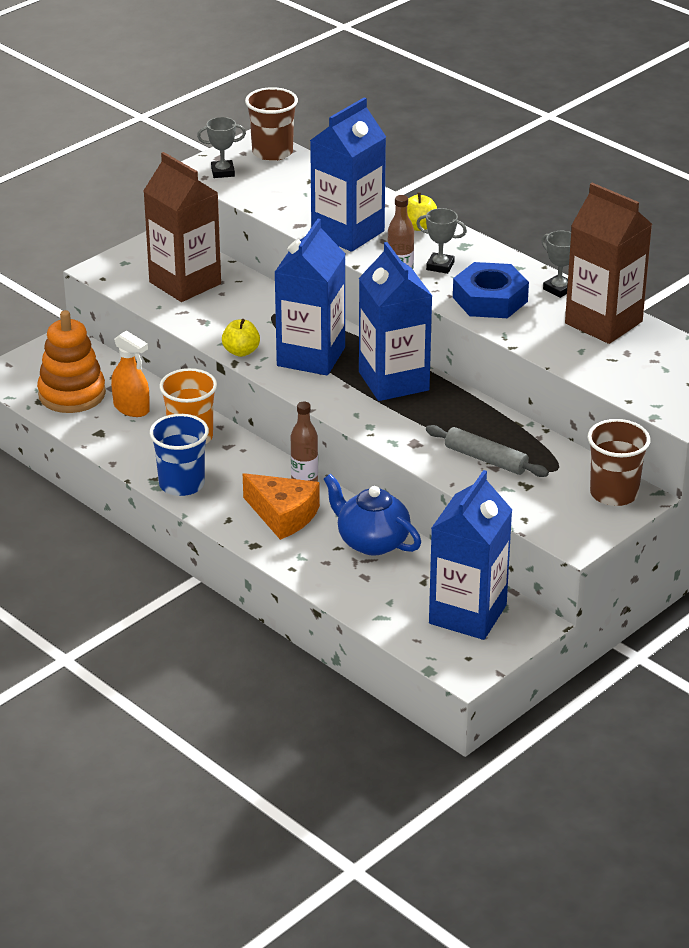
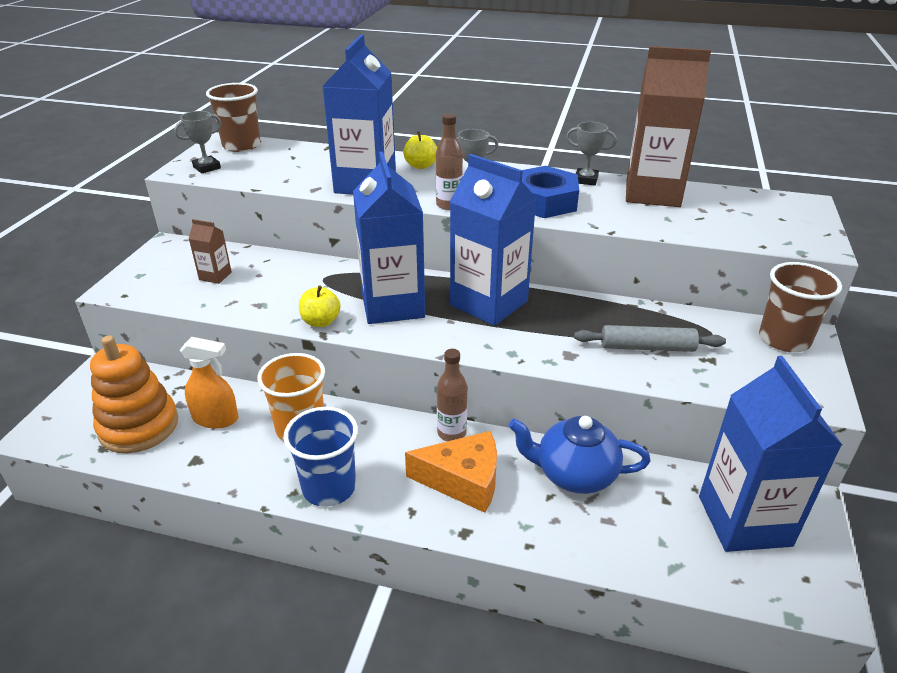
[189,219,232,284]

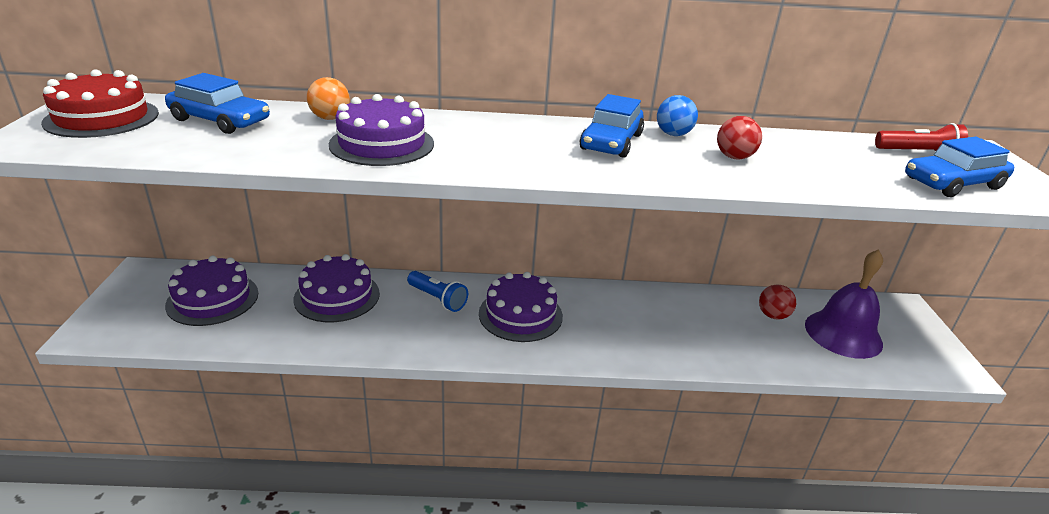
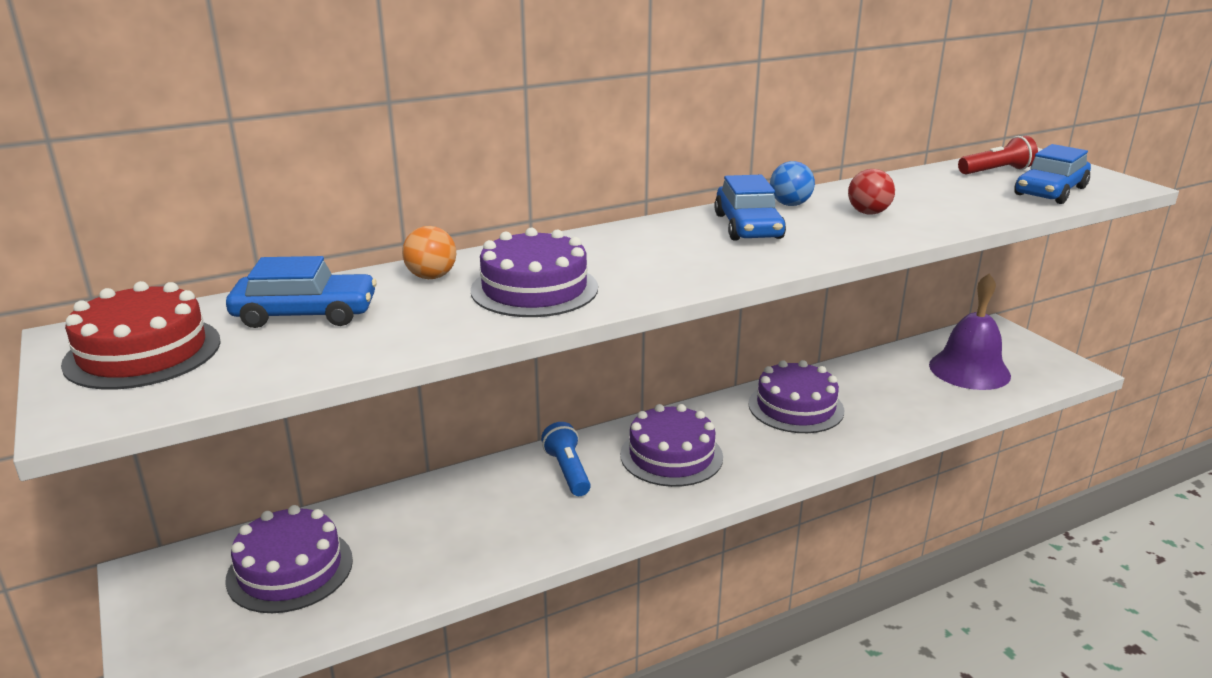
[748,360,844,433]
[541,422,591,496]
[759,285,796,320] (first image)

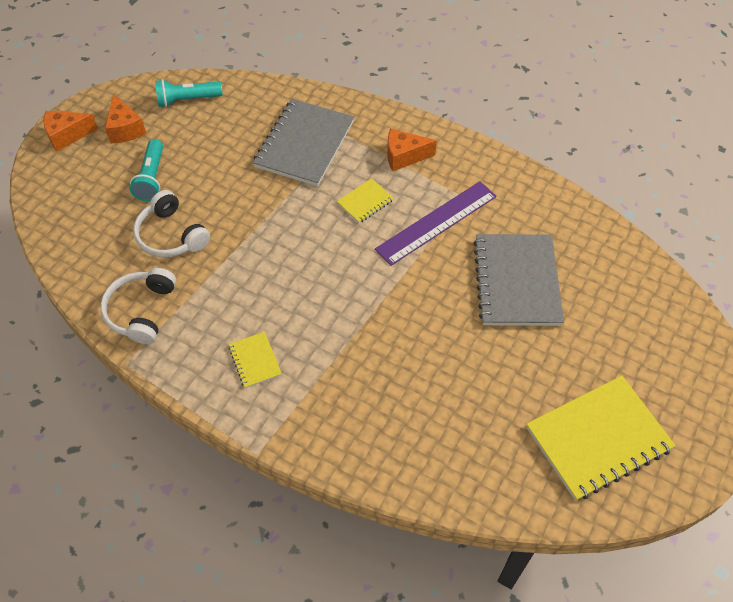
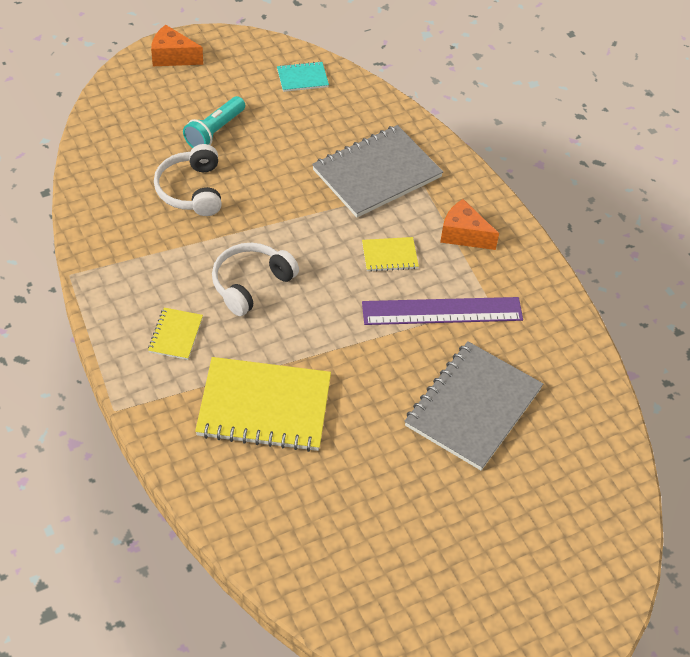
[277,61,329,92]
[105,94,146,143] (first image)
[212,243,299,316]
[195,357,331,452]

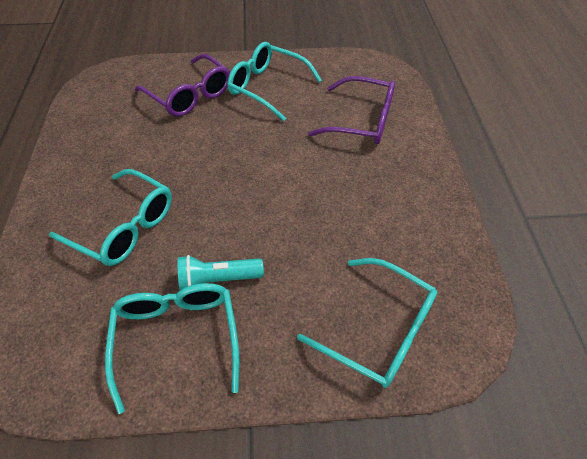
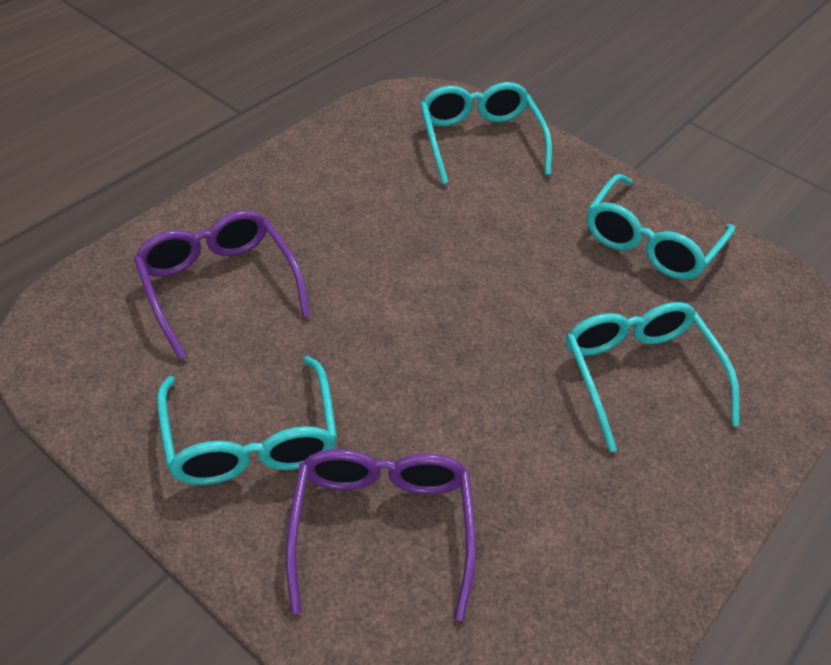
[177,255,264,290] (first image)

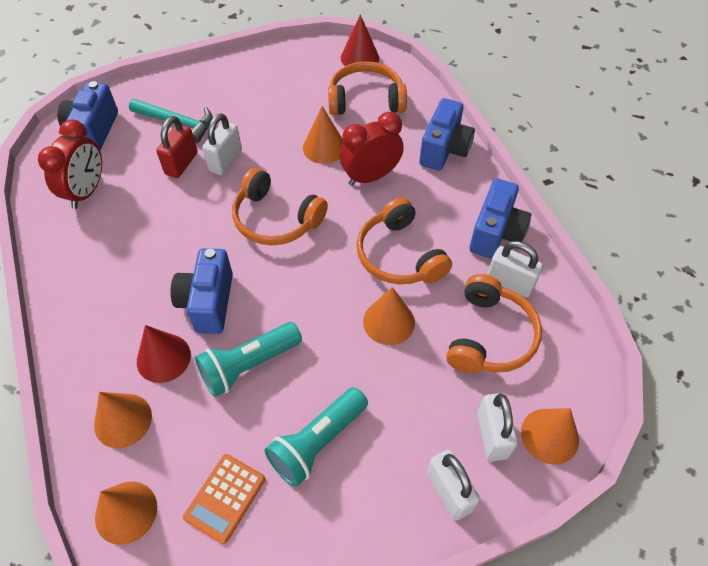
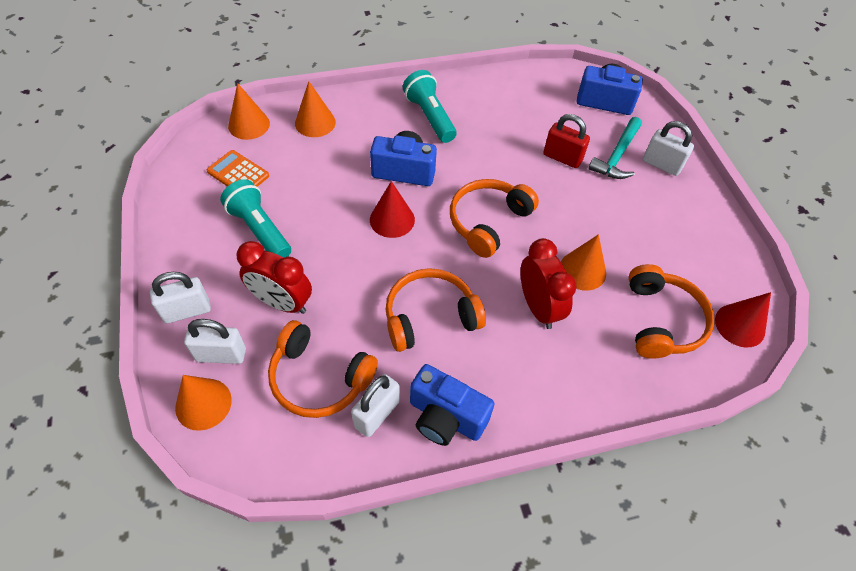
[419,98,475,171] (first image)
[643,121,694,176]
[236,241,312,314]
[363,287,415,345] (first image)
[403,70,457,143]
[370,181,415,238]

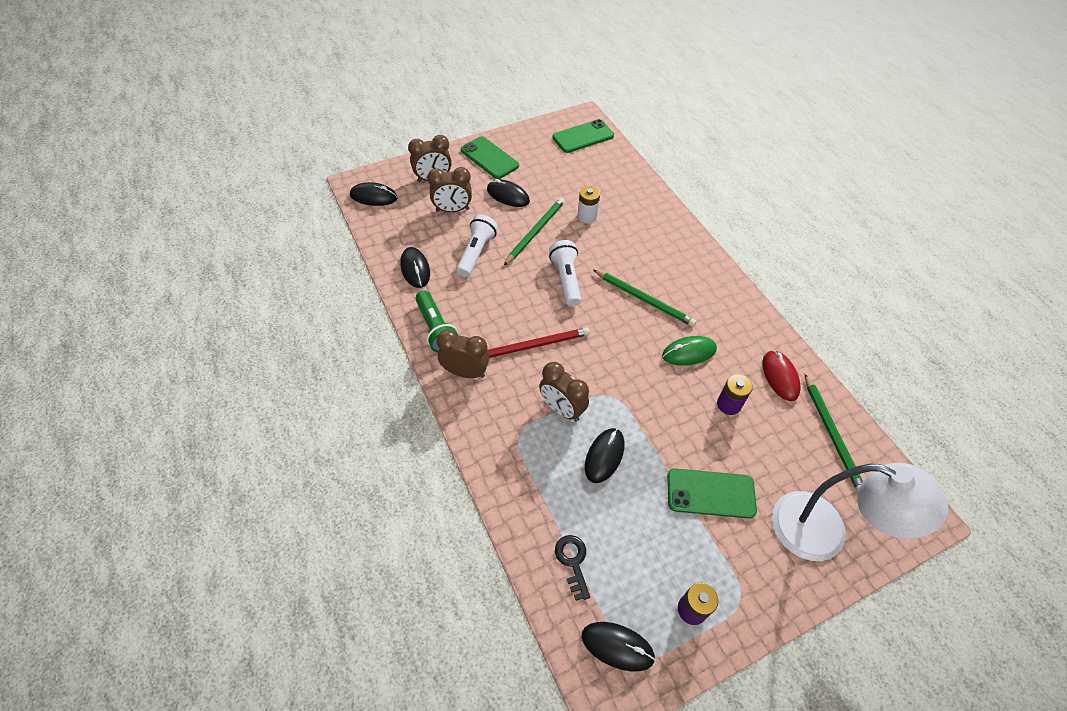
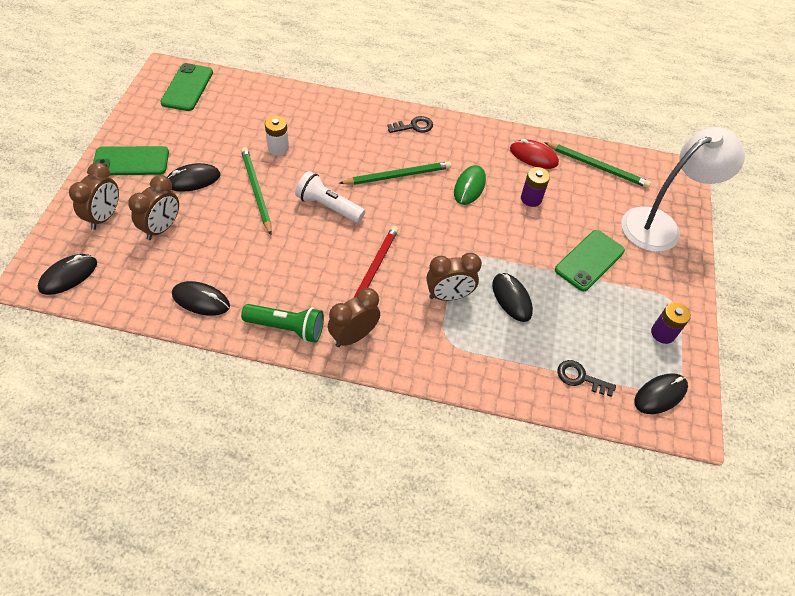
[456,215,498,277] (first image)
[387,116,433,133]

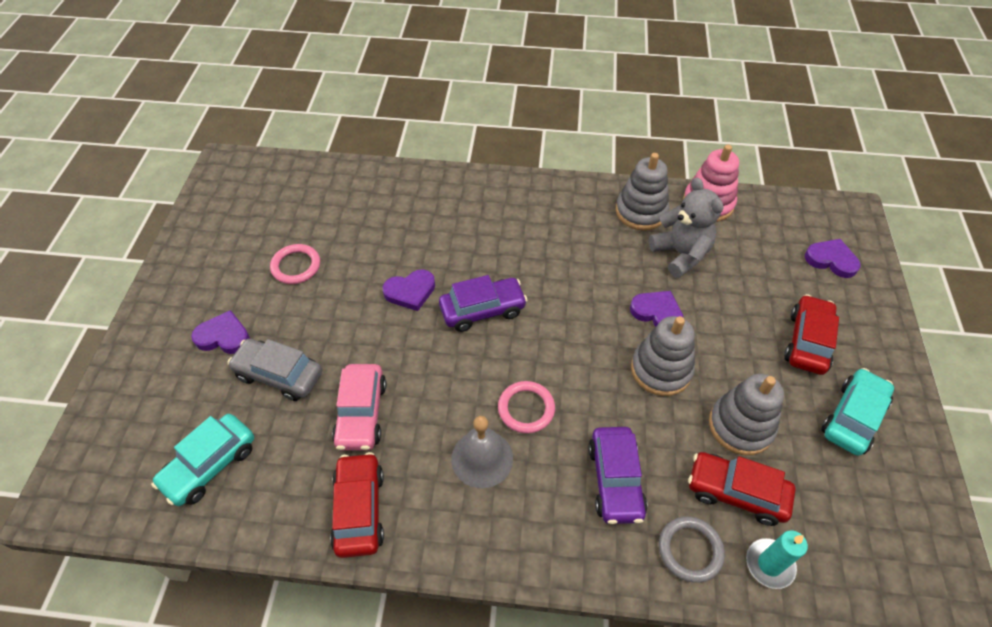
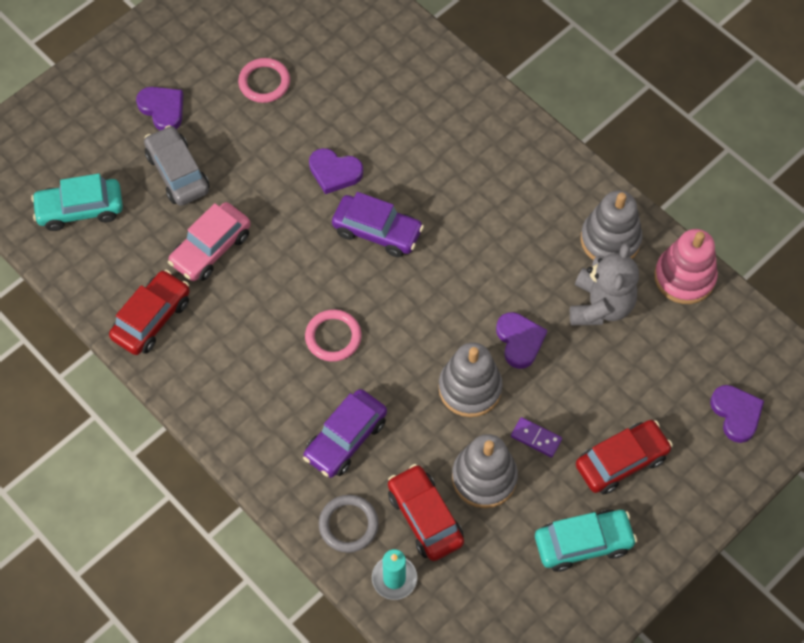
[451,416,513,488] (first image)
[511,417,562,458]

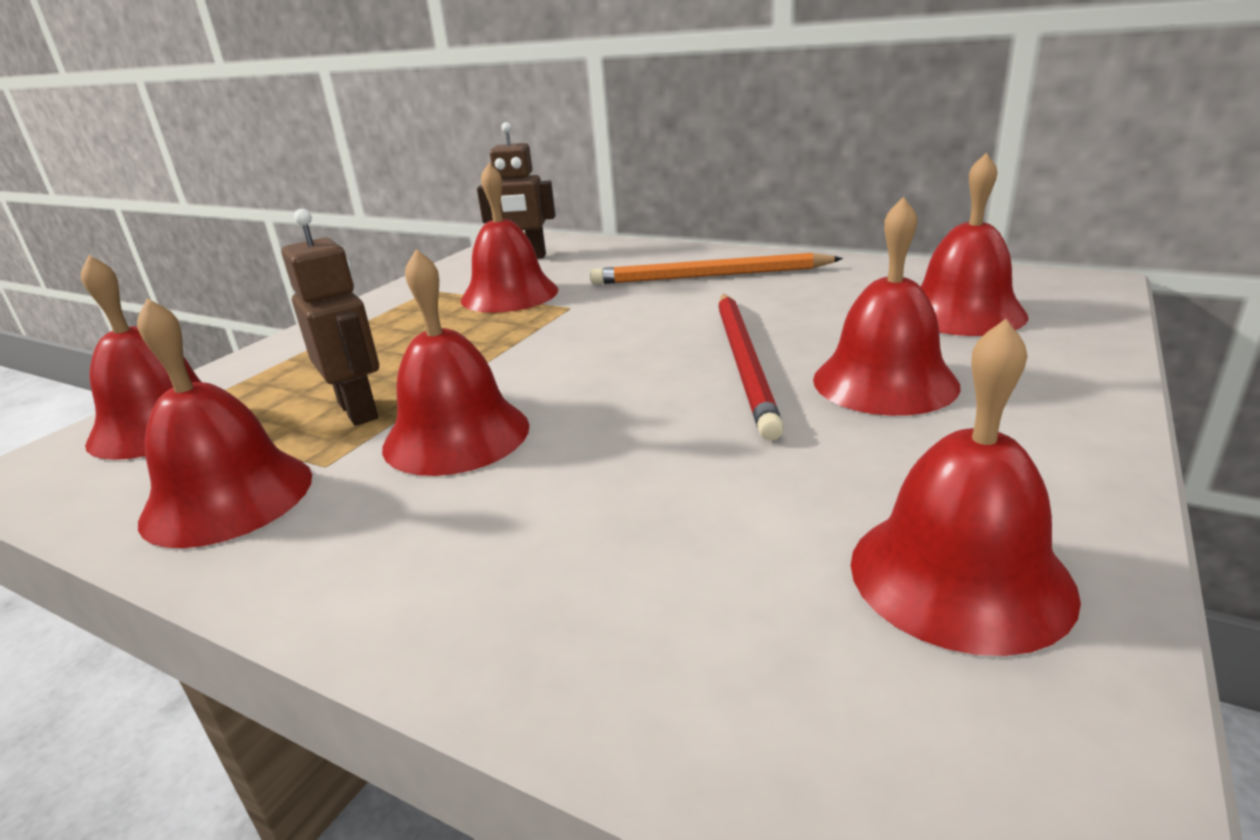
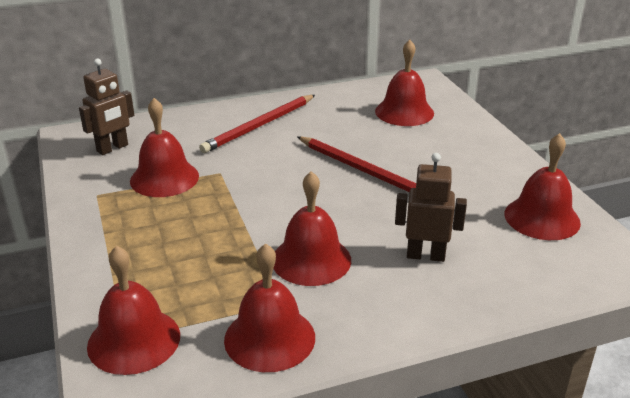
[813,197,961,416] (first image)
[395,153,467,262]
[199,95,315,153]

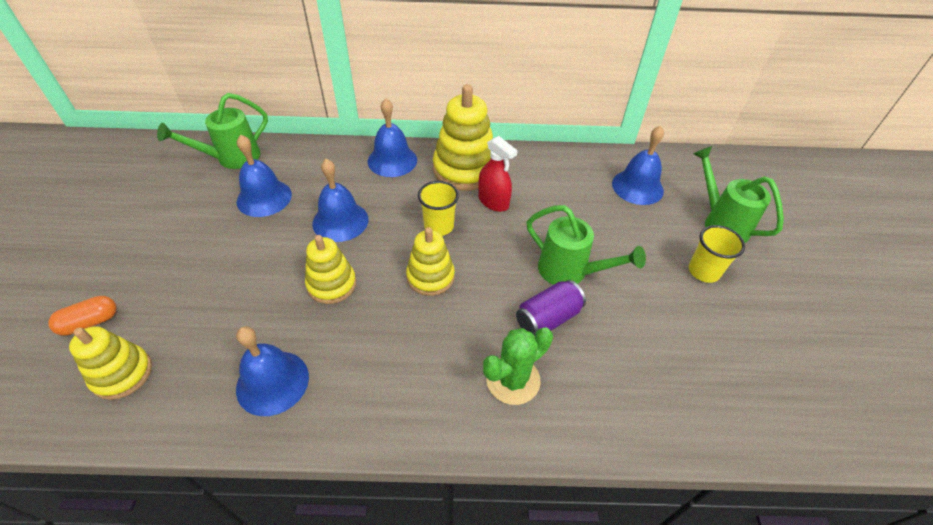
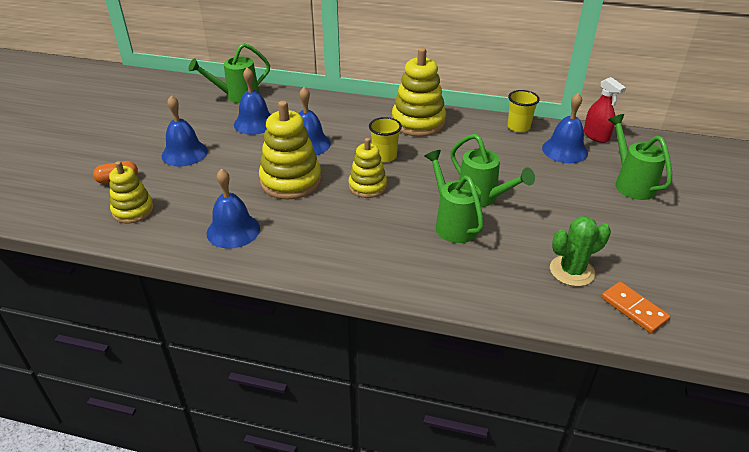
[161,95,208,167]
[584,77,626,143]
[508,90,539,132]
[259,101,322,200]
[424,150,484,243]
[550,216,611,286]
[601,282,670,333]

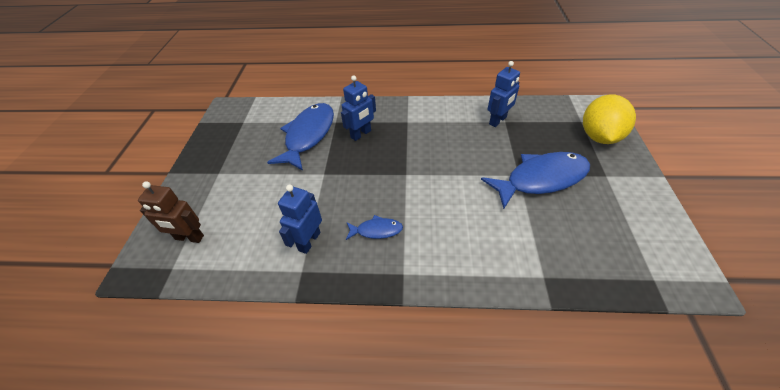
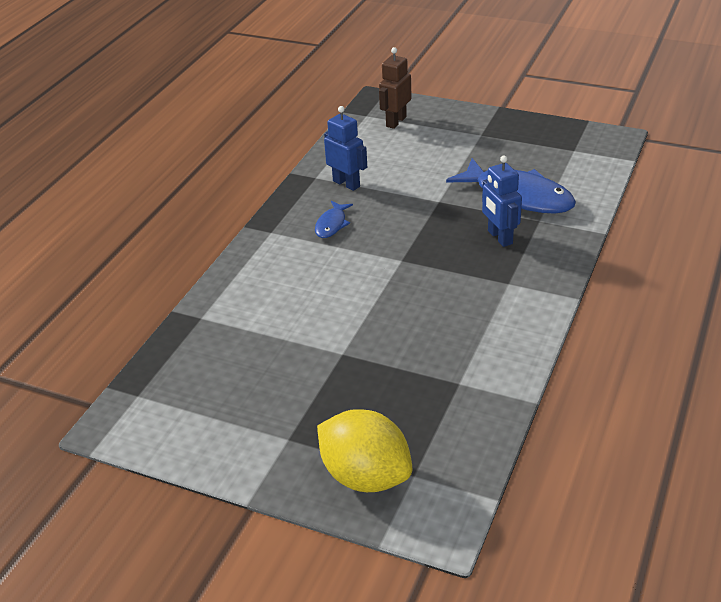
[488,61,520,127] (first image)
[481,152,590,209] (first image)

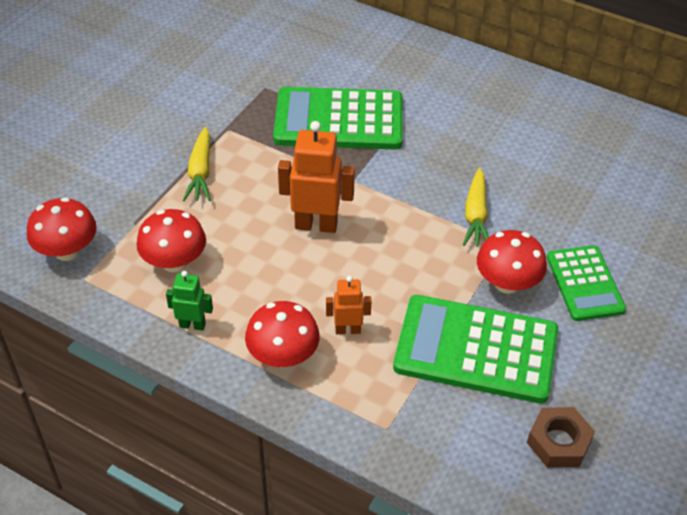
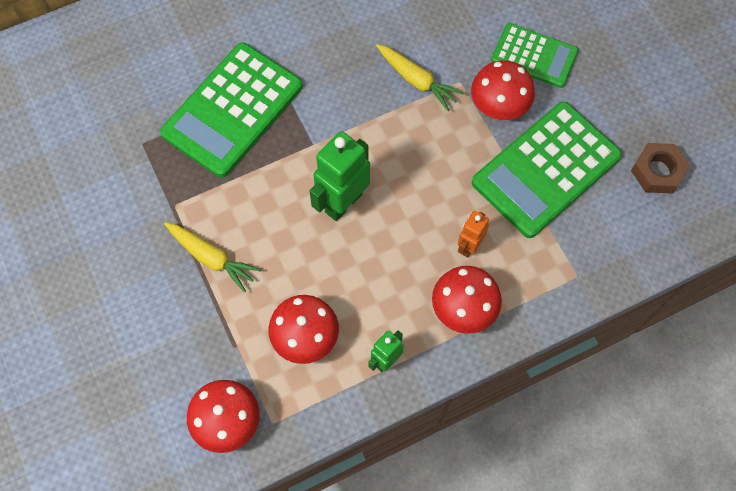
[309,131,370,221]

